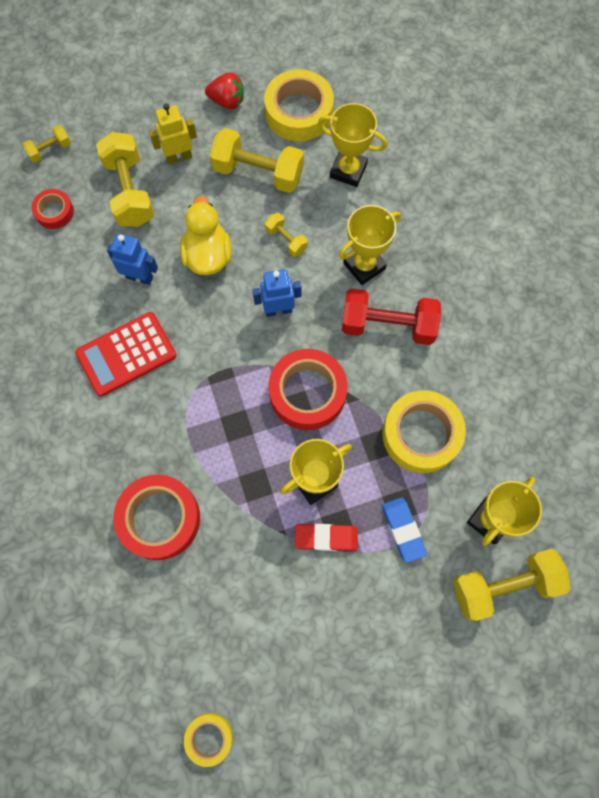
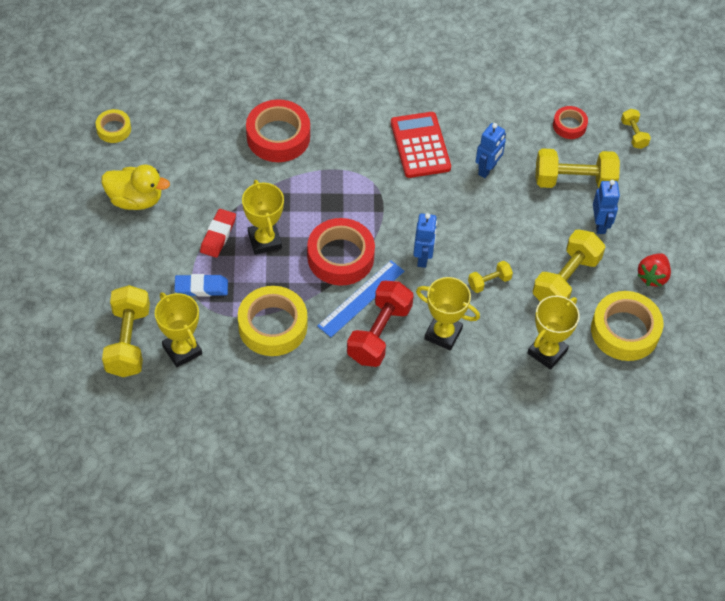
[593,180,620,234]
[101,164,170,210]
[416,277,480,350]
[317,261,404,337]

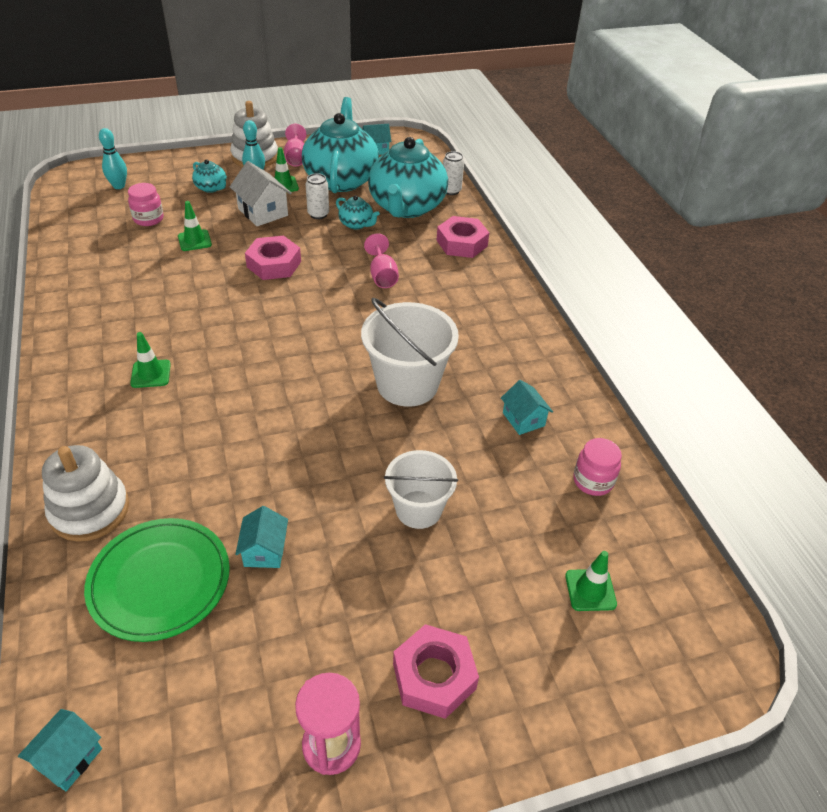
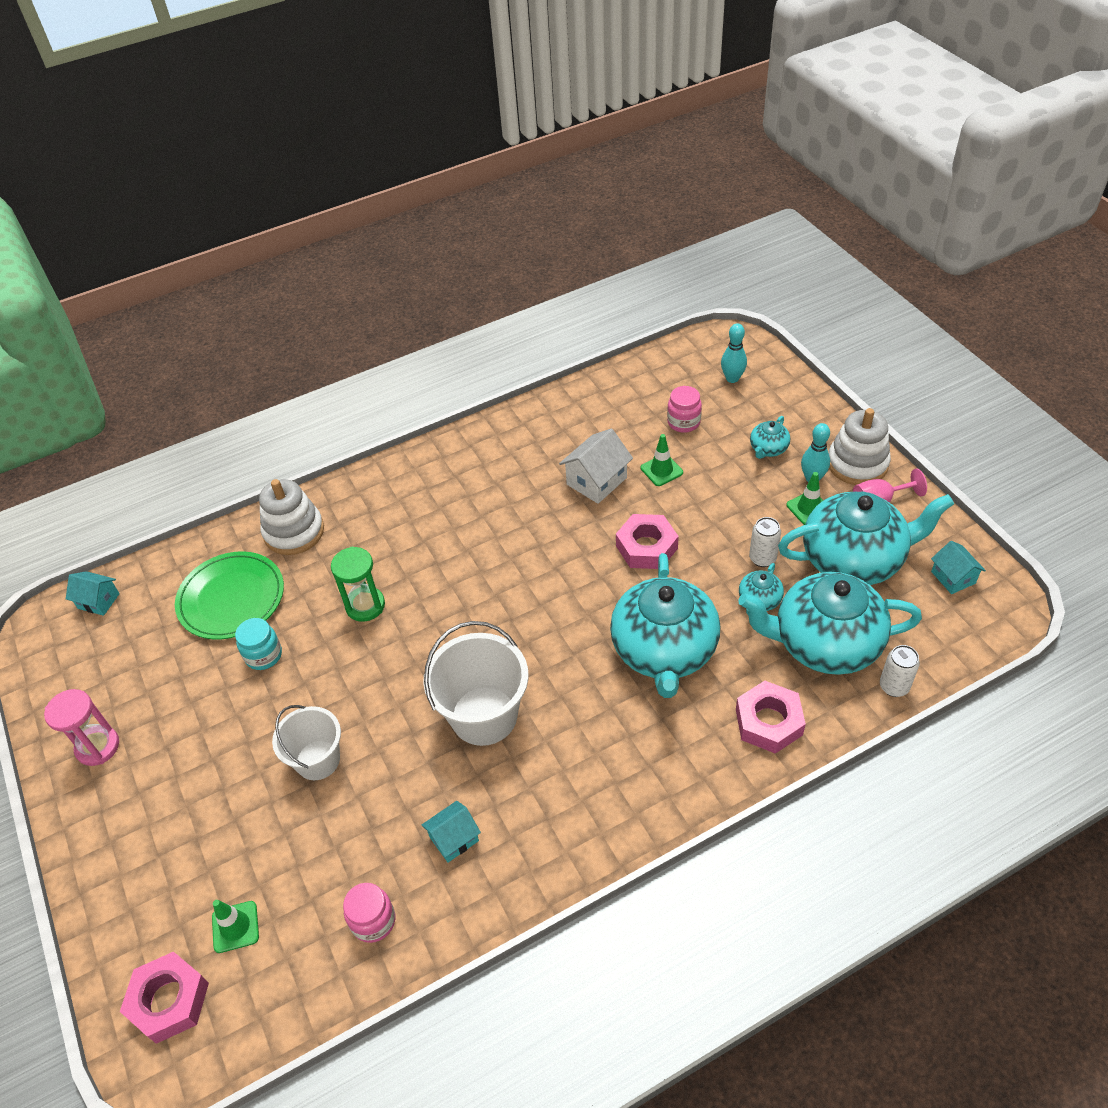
[559,429,633,504]
[610,553,720,698]
[130,332,171,388] (first image)
[235,618,282,670]
[120,952,209,1044]
[331,547,385,622]

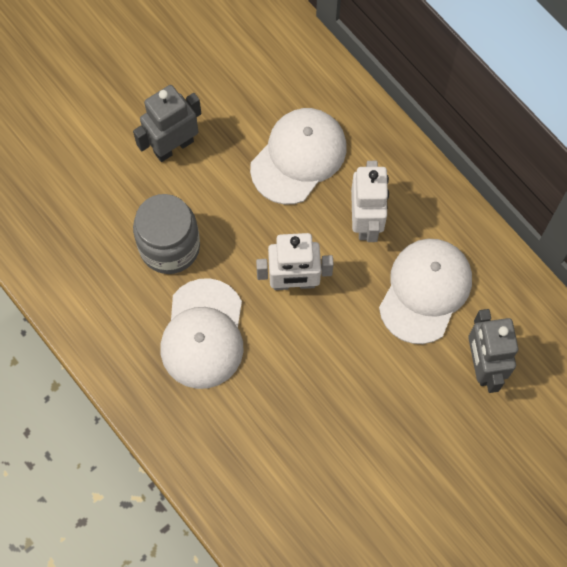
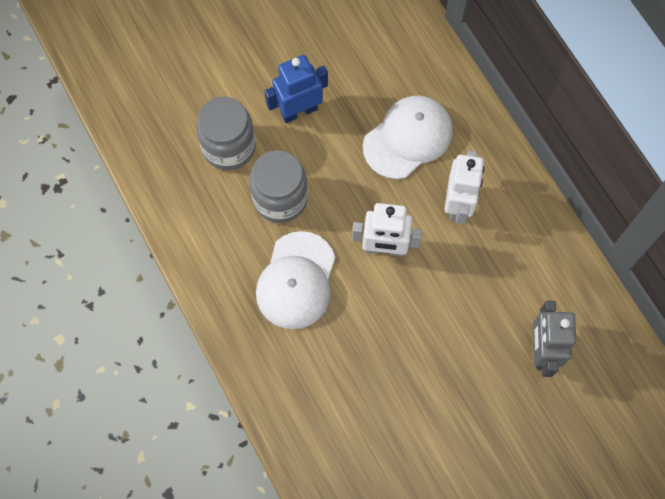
[265,55,328,123]
[379,239,472,344] (first image)
[196,96,256,171]

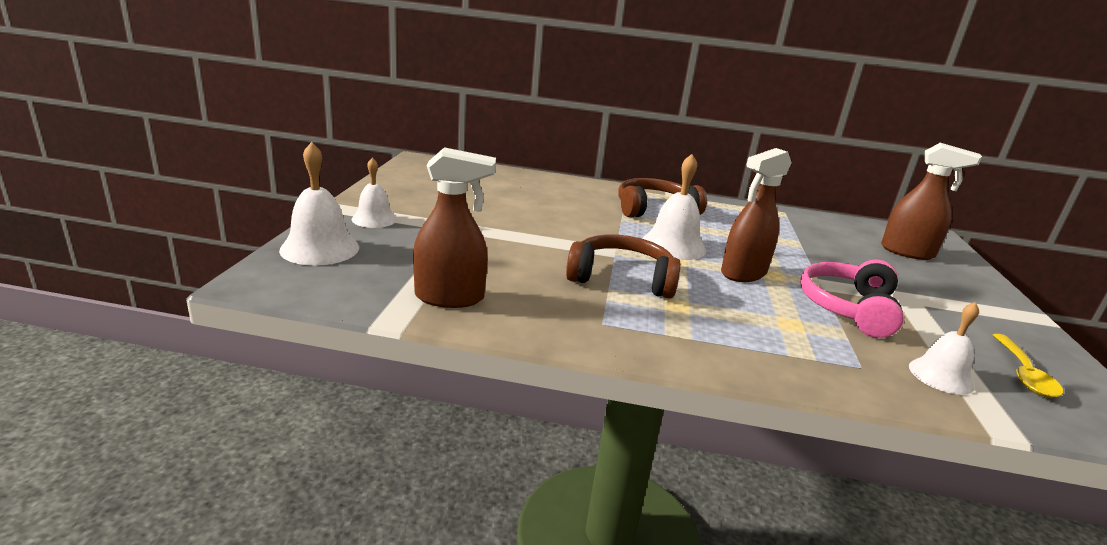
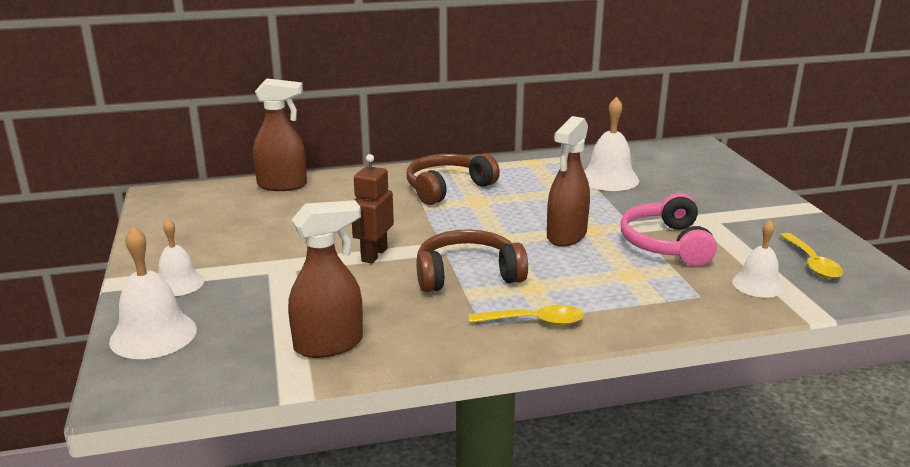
[253,78,307,191]
[584,97,639,191]
[352,154,394,264]
[469,305,584,325]

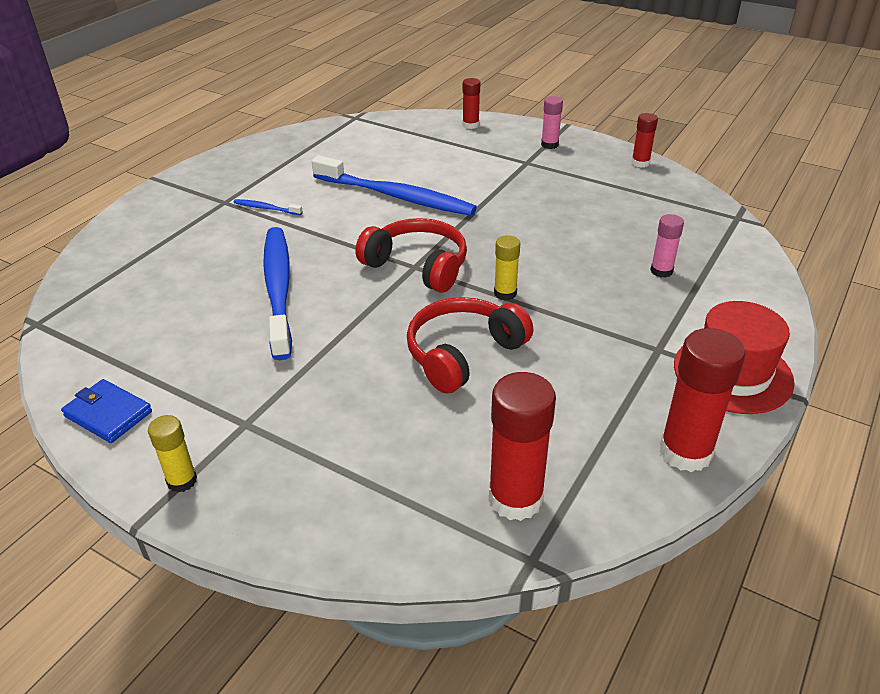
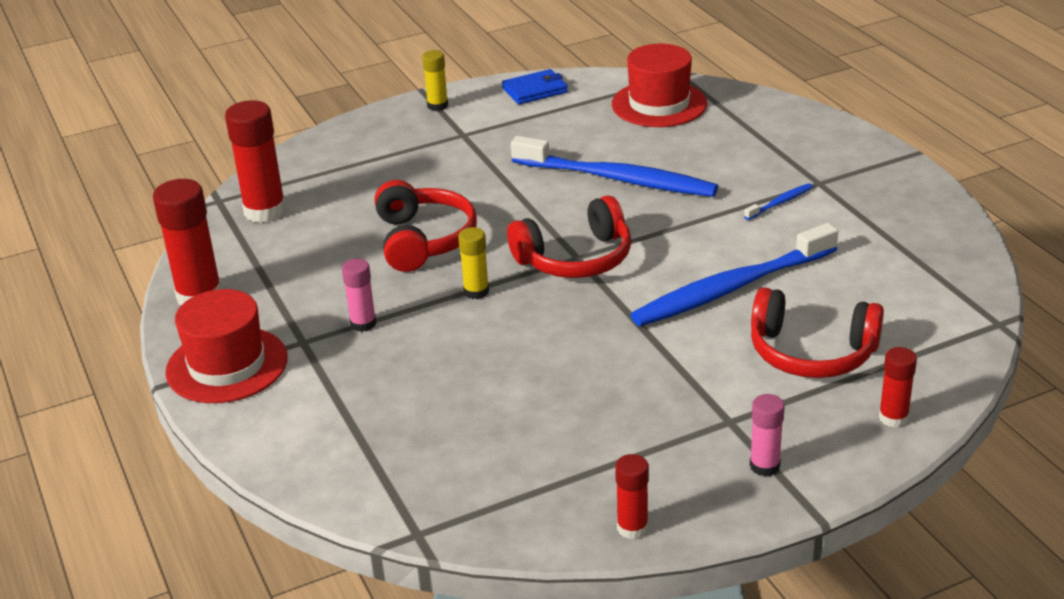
[342,259,376,332]
[612,44,707,127]
[751,287,884,378]

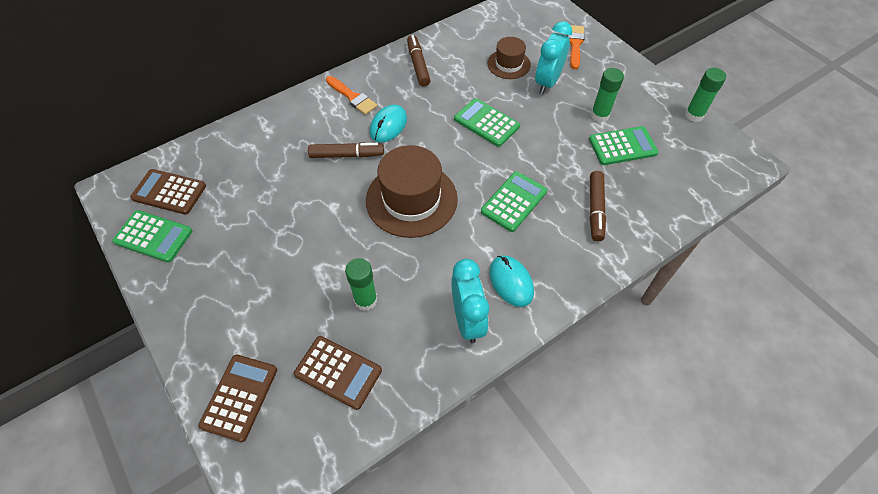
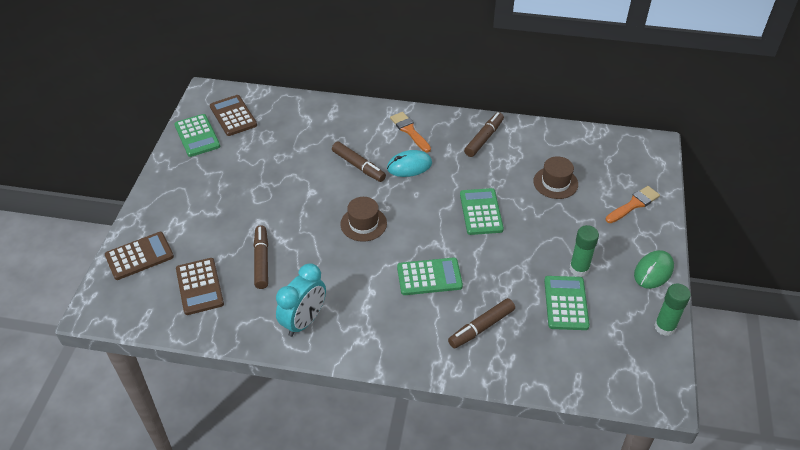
[535,21,572,94] (first image)
[390,112,431,153]
[544,276,590,330]
[340,197,387,242]
[489,256,534,307] (first image)
[254,226,268,289]
[634,250,674,289]

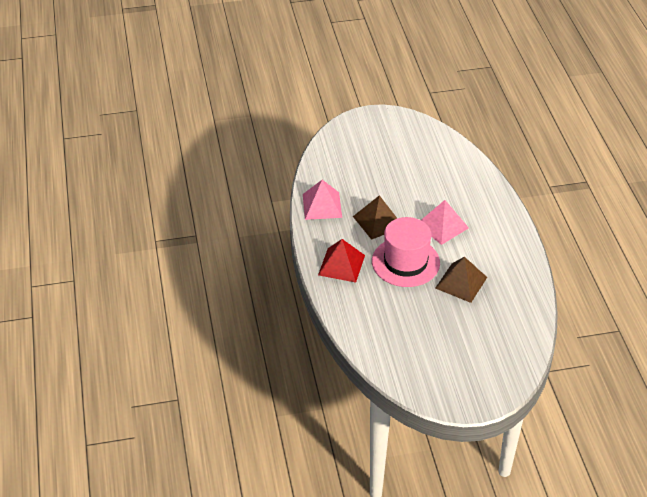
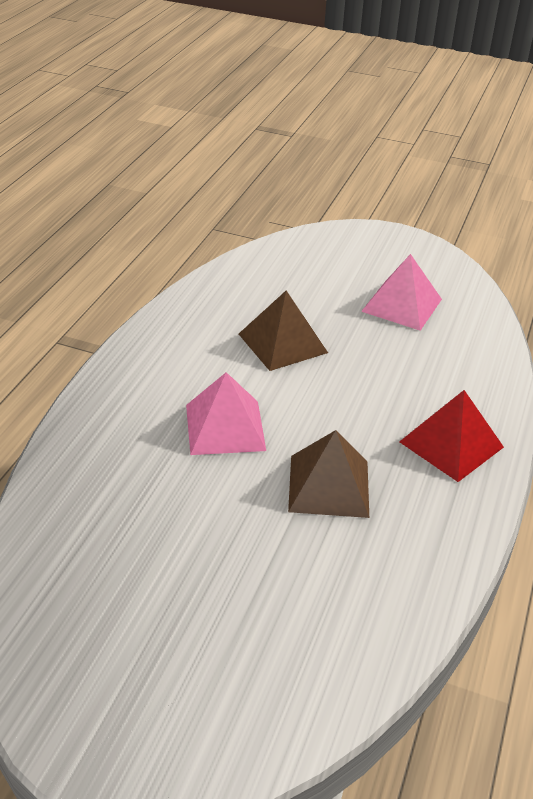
[361,254,442,331]
[372,217,440,287] (first image)

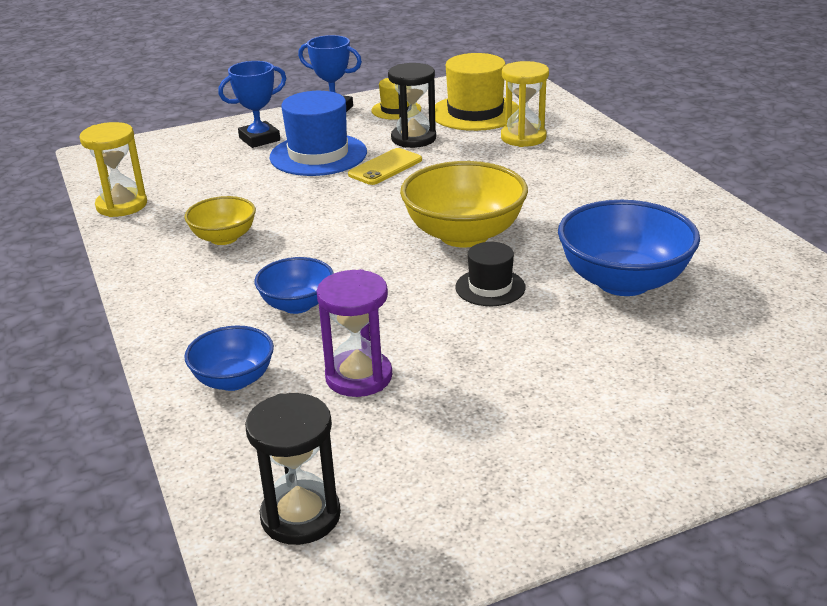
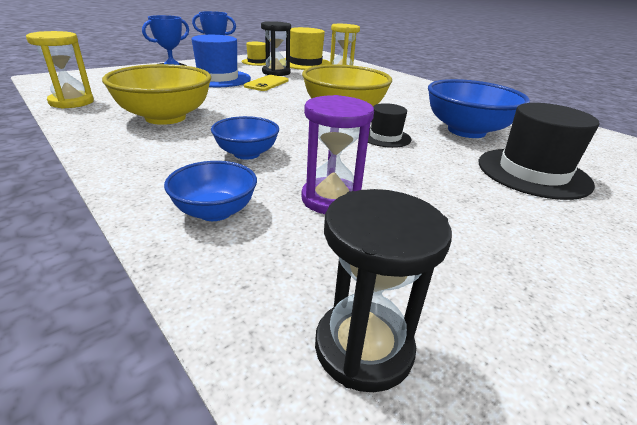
[102,64,211,125]
[479,103,600,200]

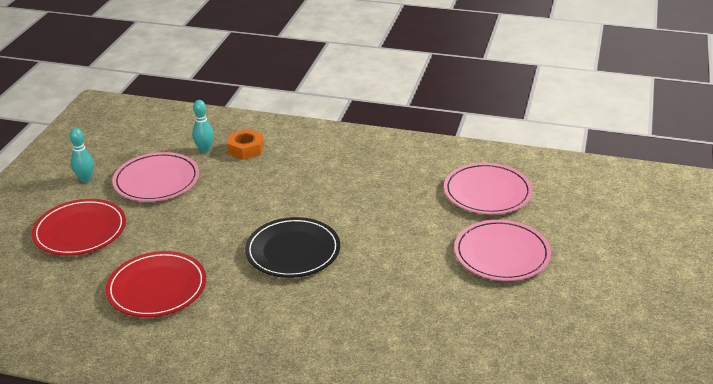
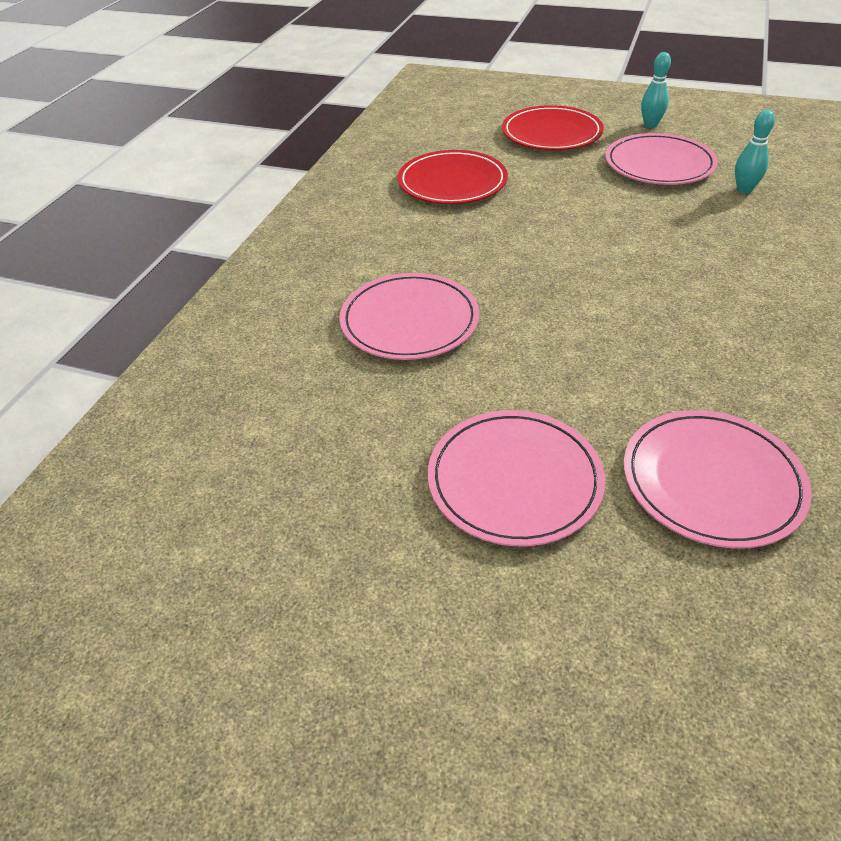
[227,129,264,160] (first image)
[245,217,340,278] (first image)
[339,273,479,360]

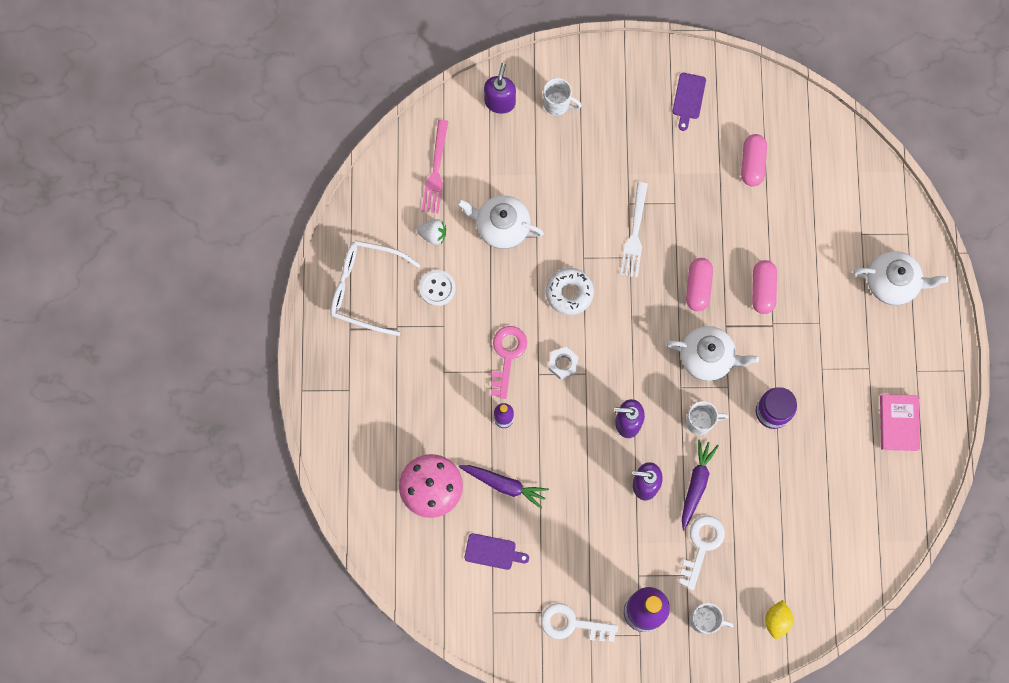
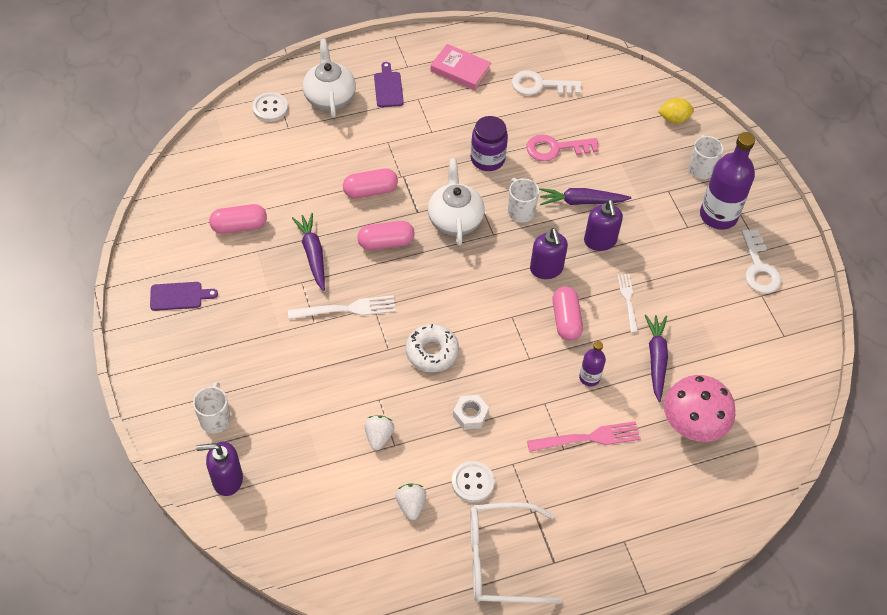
[527,421,641,452]
[365,415,394,451]
[470,502,562,604]
[526,134,599,161]
[453,395,489,430]
[431,44,491,90]
[512,70,582,95]
[374,62,404,107]
[252,92,288,122]
[292,213,325,291]
[617,274,638,333]
[552,286,583,341]

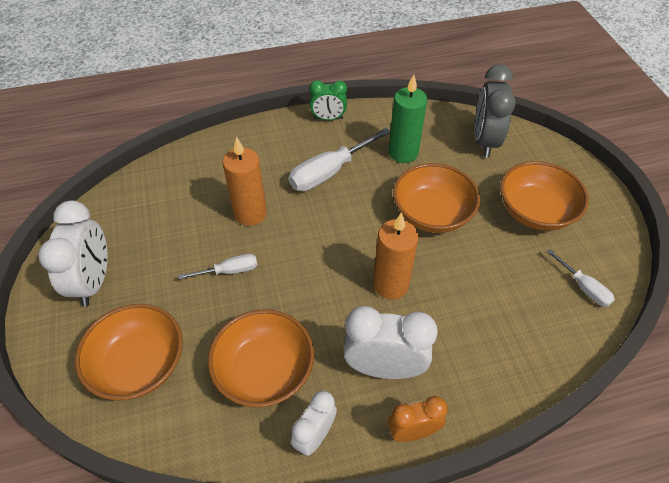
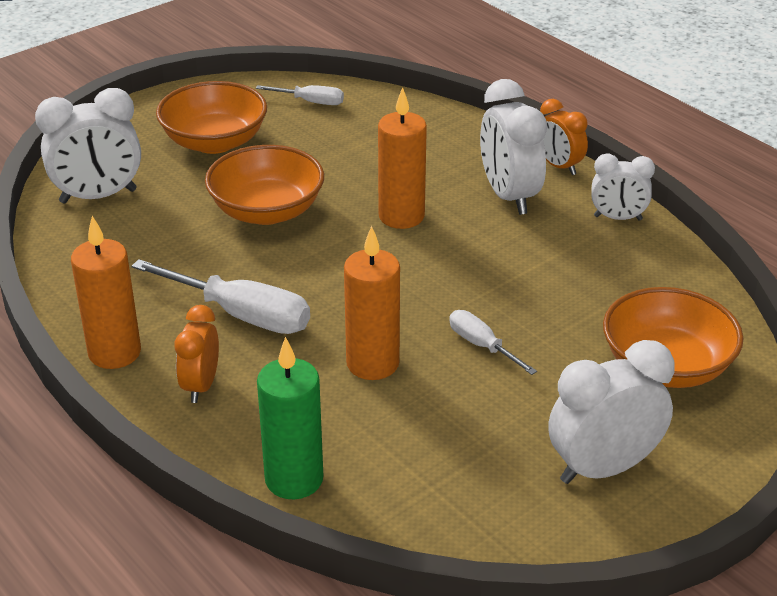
[35,88,141,204]
[257,337,323,499]
[71,216,141,369]
[256,85,344,105]
[208,309,314,408] (first image)
[175,305,219,403]

